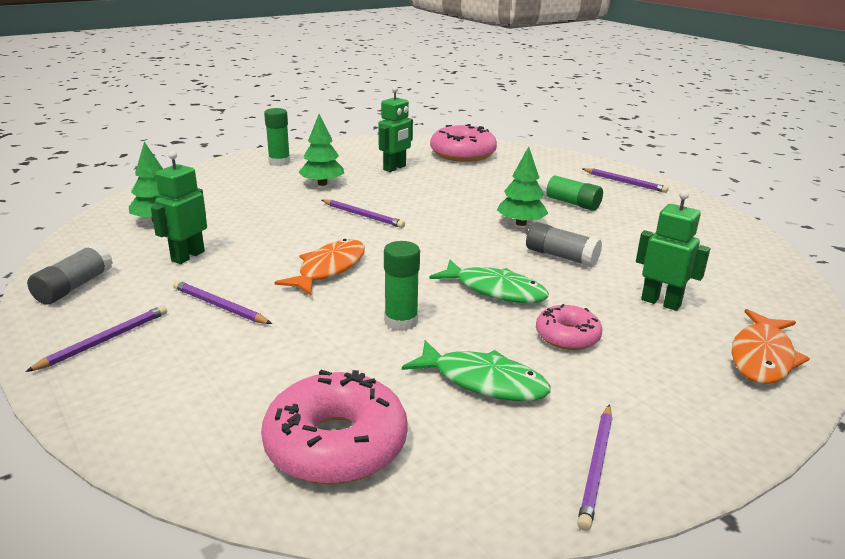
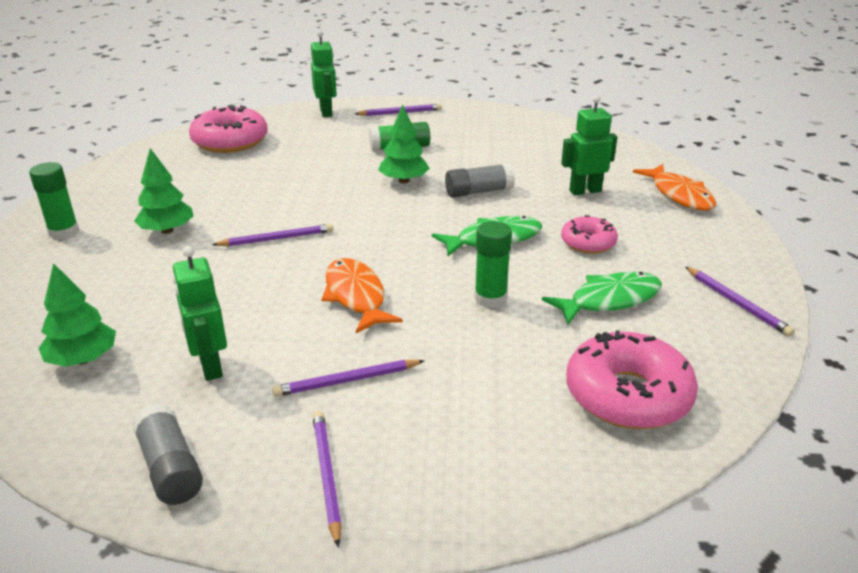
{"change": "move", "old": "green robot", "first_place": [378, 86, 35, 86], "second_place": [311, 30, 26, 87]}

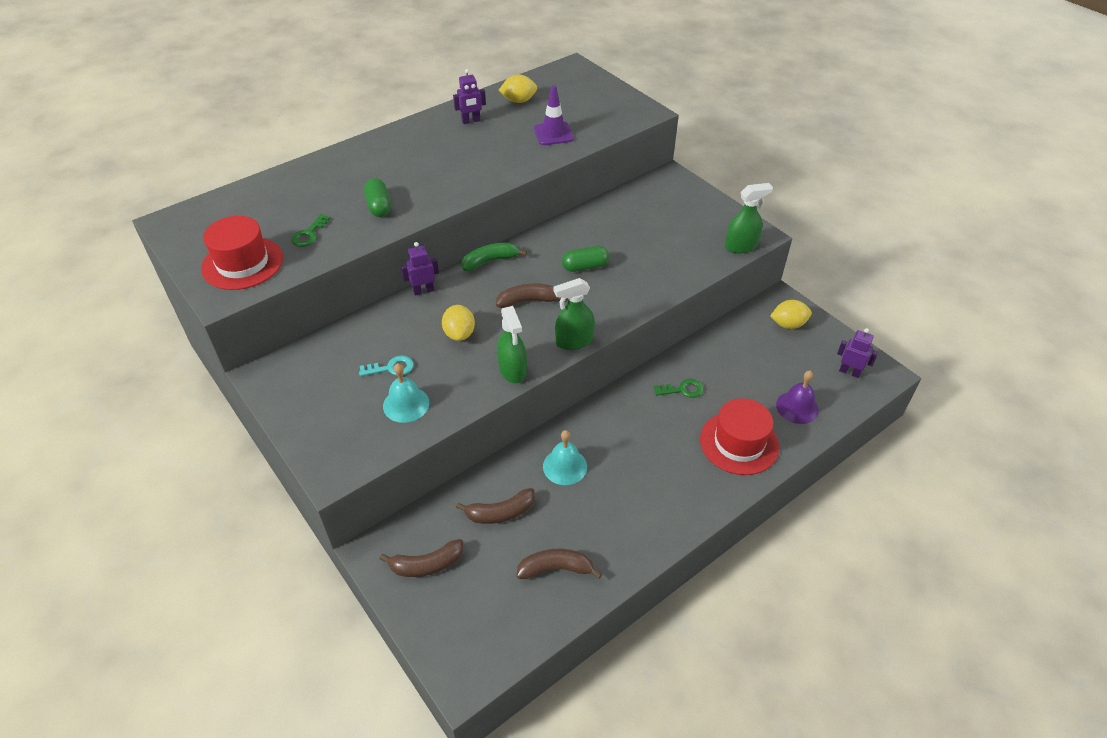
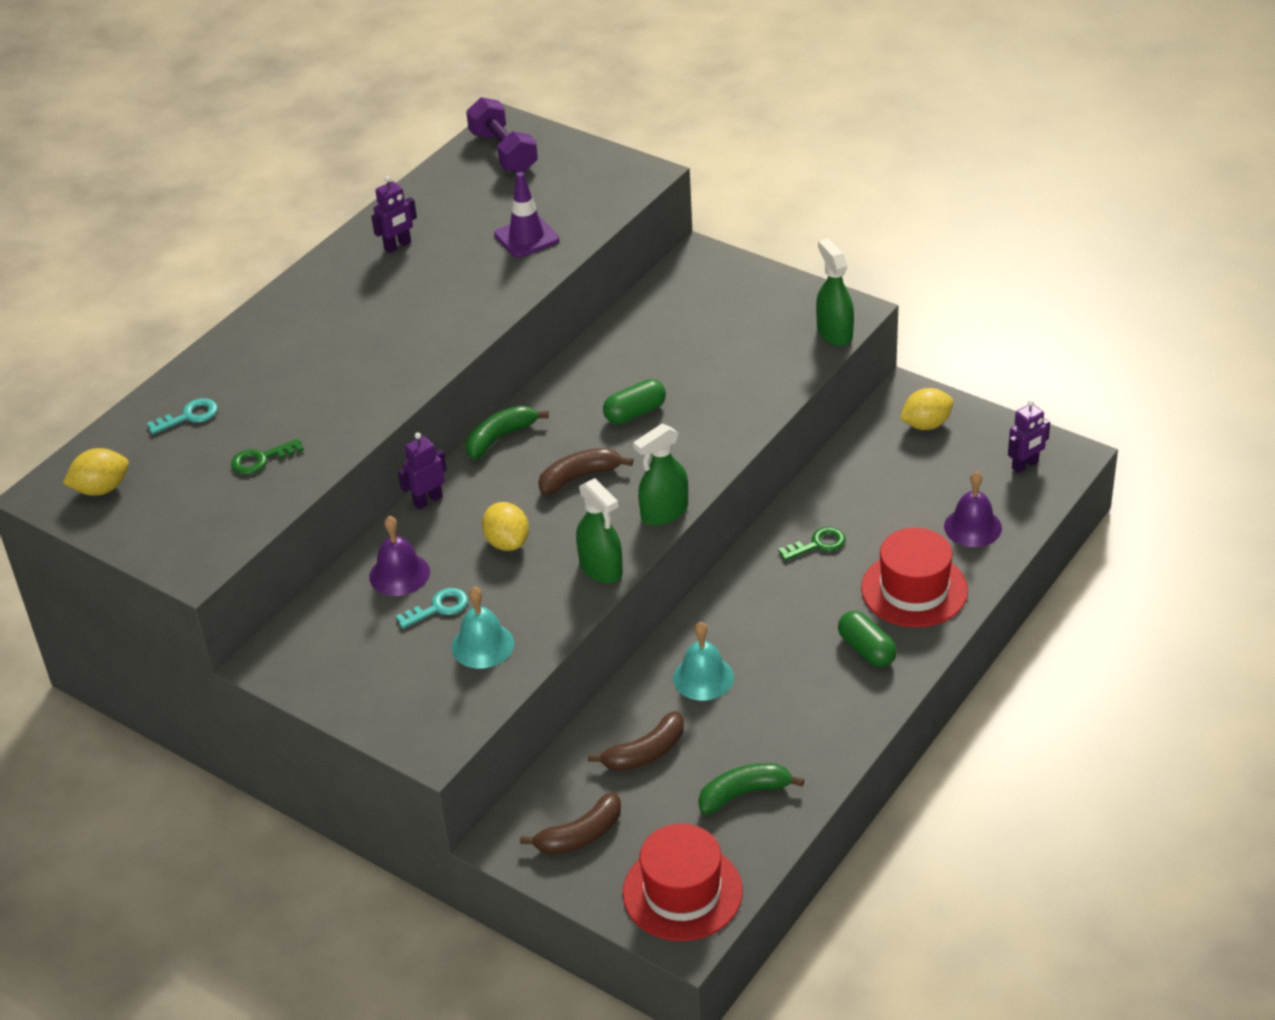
{"change": "move", "old": "yellow toy lemon", "first_place": [499, 75, 38, 28], "second_place": [63, 448, 66, 48]}
{"change": "insert", "new": "teal door key", "second_place": [147, 398, 71, 36]}
{"change": "rotate", "old": "green door key", "first_place": [291, 214, 39, 33], "second_place": [231, 438, 73, 36], "degrees": 60}
{"change": "insert", "new": "royal purple school bell", "second_place": [369, 516, 61, 80]}
{"change": "insert", "new": "royal purple free weight", "second_place": [466, 97, 72, 76]}
{"change": "move", "old": "crimson top hat", "first_place": [201, 216, 82, 74], "second_place": [623, 824, 120, 117]}
{"change": "recolor", "old": "brown banana fruit", "new": "green banana fruit", "first_place": [516, 549, 86, 30], "second_place": [698, 763, 107, 52]}
{"change": "rotate", "old": "green spray bottle", "first_place": [725, 183, 48, 70], "second_place": [816, 239, 38, 107], "degrees": -75}
{"change": "move", "old": "green capsule", "first_place": [364, 178, 27, 39], "second_place": [838, 611, 59, 56]}
{"change": "rotate", "old": "royal purple robot", "first_place": [837, 328, 41, 50], "second_place": [1008, 400, 42, 73], "degrees": 135}

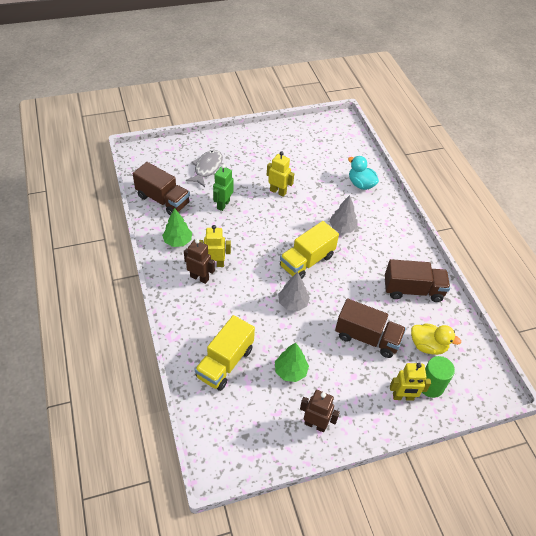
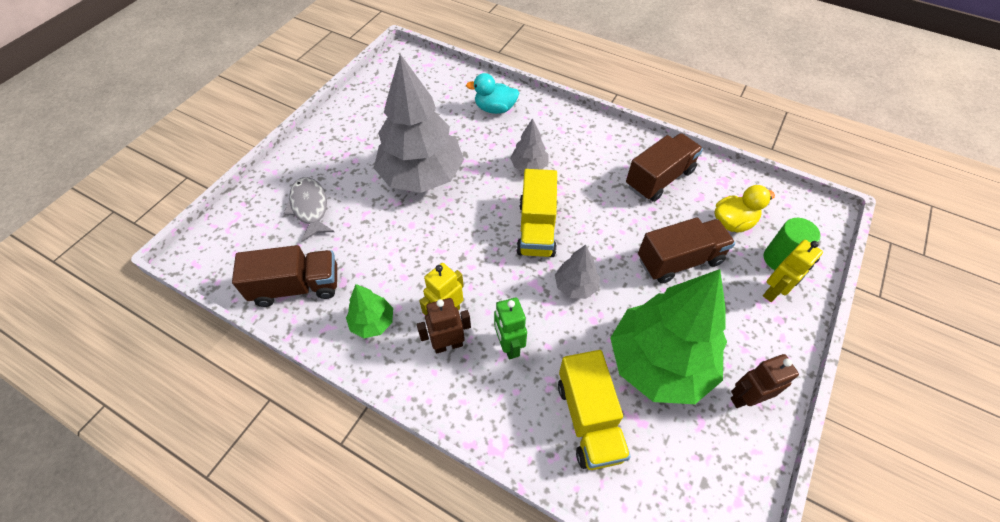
{"change": "replace", "old": "yellow robot", "new": "ash-grey fir tree", "first_place": [267, 151, 27, 46], "second_place": [374, 54, 90, 139]}
{"change": "move", "old": "green robot", "first_place": [213, 164, 21, 47], "second_place": [494, 297, 33, 63]}
{"change": "resize", "old": "green fir tree", "first_place": [275, 342, 34, 40], "second_place": [610, 269, 117, 135], "factor": 2.22}

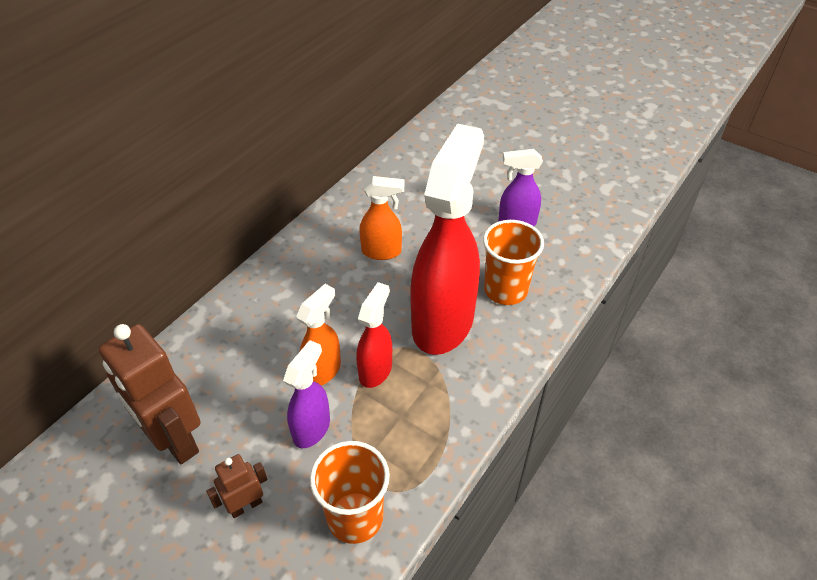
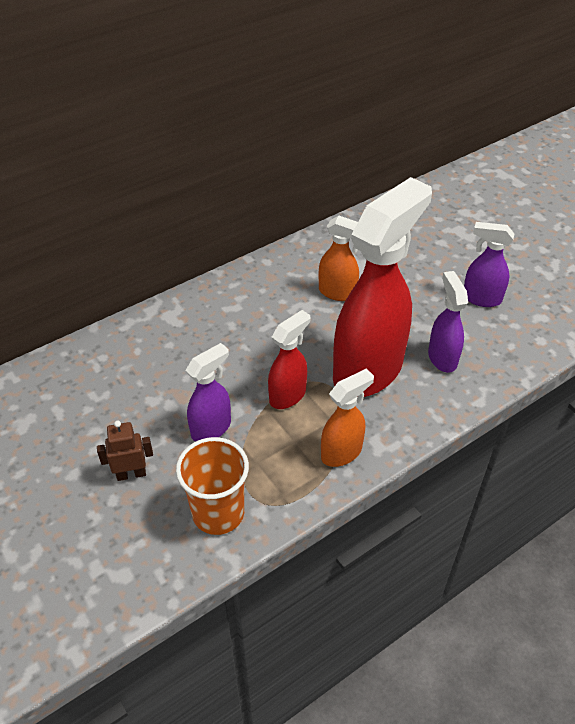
{"change": "move", "old": "orange-coloured spray bottle", "first_place": [296, 284, 45, 102], "second_place": [321, 368, 53, 99]}
{"change": "replace", "old": "orange-coloured beaker", "new": "royal purple spray bottle", "first_place": [483, 220, 61, 85], "second_place": [428, 271, 40, 102]}
{"change": "delete", "old": "brown robot", "first_place": [98, 324, 103, 140]}

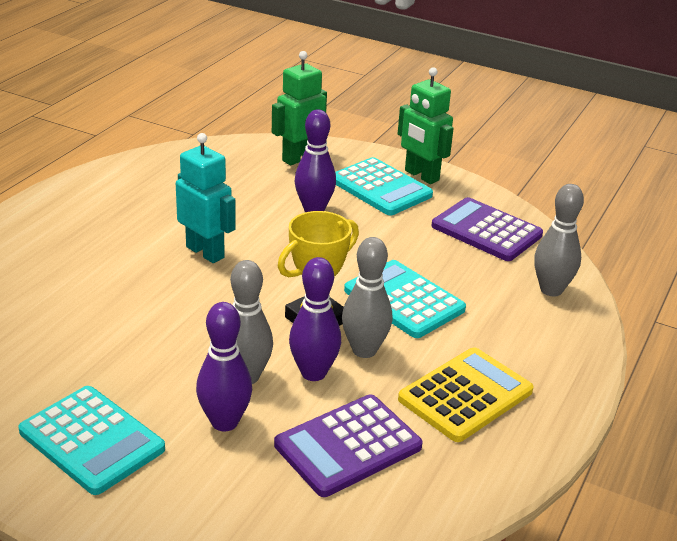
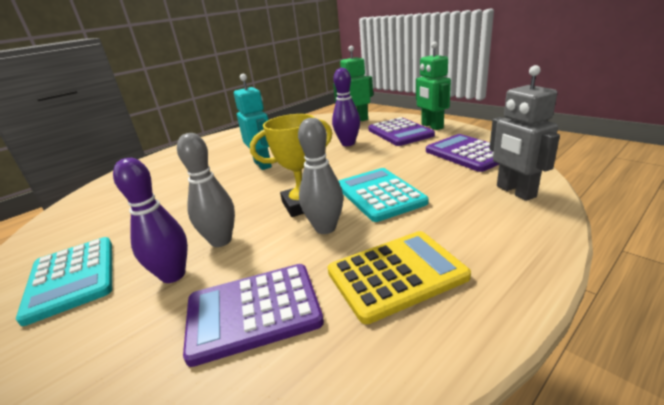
{"change": "recolor", "old": "teal adding machine", "new": "royal purple adding machine", "first_place": [335, 157, 98, 58], "second_place": [368, 117, 67, 29]}
{"change": "replace", "old": "ash-grey tenpin", "new": "ash-grey robot", "first_place": [534, 184, 50, 112], "second_place": [489, 65, 71, 136]}
{"change": "delete", "old": "royal purple tenpin", "first_place": [289, 257, 52, 124]}

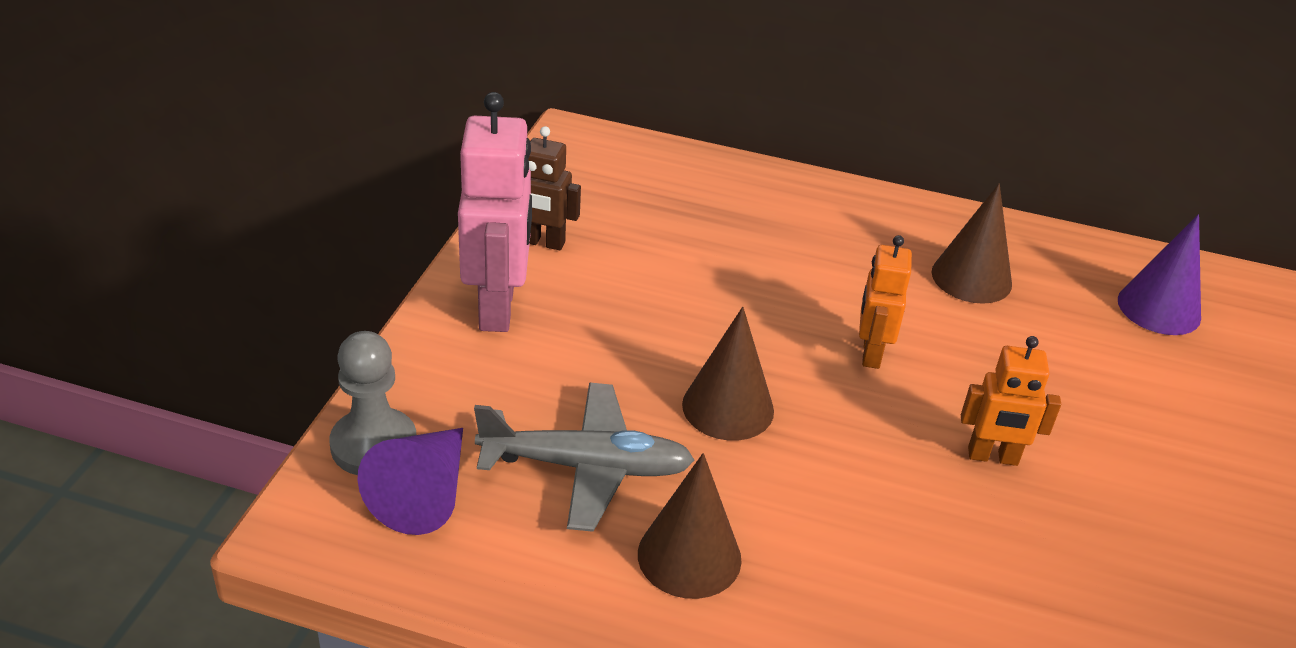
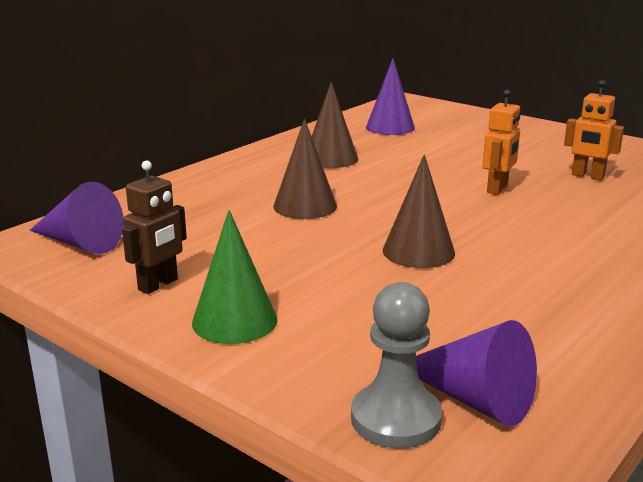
{"change": "insert", "new": "royal purple cone", "second_place": [30, 182, 94, 72]}
{"change": "replace", "old": "rosy robot", "new": "green cone", "first_place": [458, 92, 74, 240], "second_place": [192, 210, 85, 134]}
{"change": "move", "old": "brown cone", "first_place": [638, 453, 104, 146], "second_place": [273, 119, 64, 100]}
{"change": "move", "old": "orange-coloured robot", "first_place": [859, 235, 53, 134], "second_place": [564, 80, 60, 100]}
{"change": "delete", "old": "ash-grey aeroplane", "first_place": [474, 383, 220, 149]}

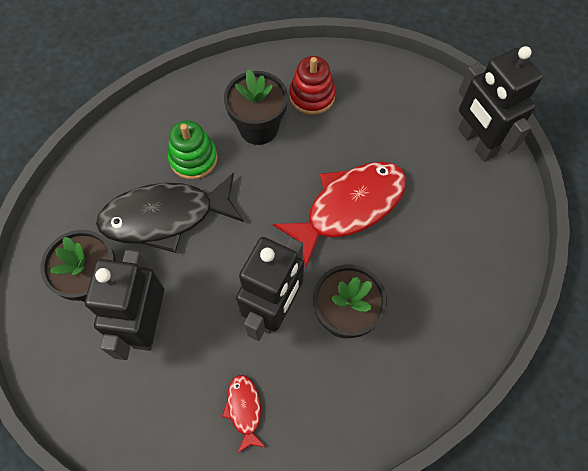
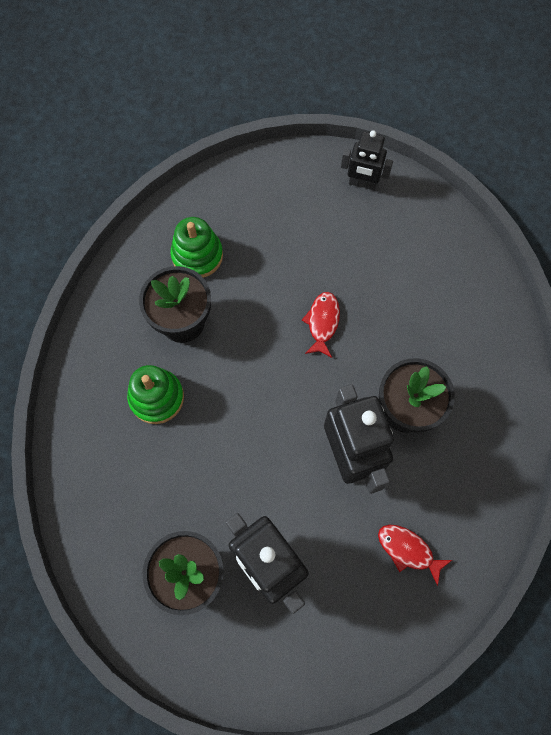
{"change": "recolor", "old": "crimson ring stacker", "new": "green ring stacker", "first_place": [289, 56, 47, 59], "second_place": [170, 217, 53, 61]}
{"change": "resize", "old": "crimson fish figure", "first_place": [273, 162, 133, 106], "second_place": [302, 292, 38, 66], "factor": 0.46}
{"change": "resize", "old": "ebony robot", "first_place": [458, 46, 85, 116], "second_place": [341, 130, 52, 60], "factor": 0.58}
{"change": "delete", "old": "ebony fish figure", "first_place": [96, 172, 148, 81]}

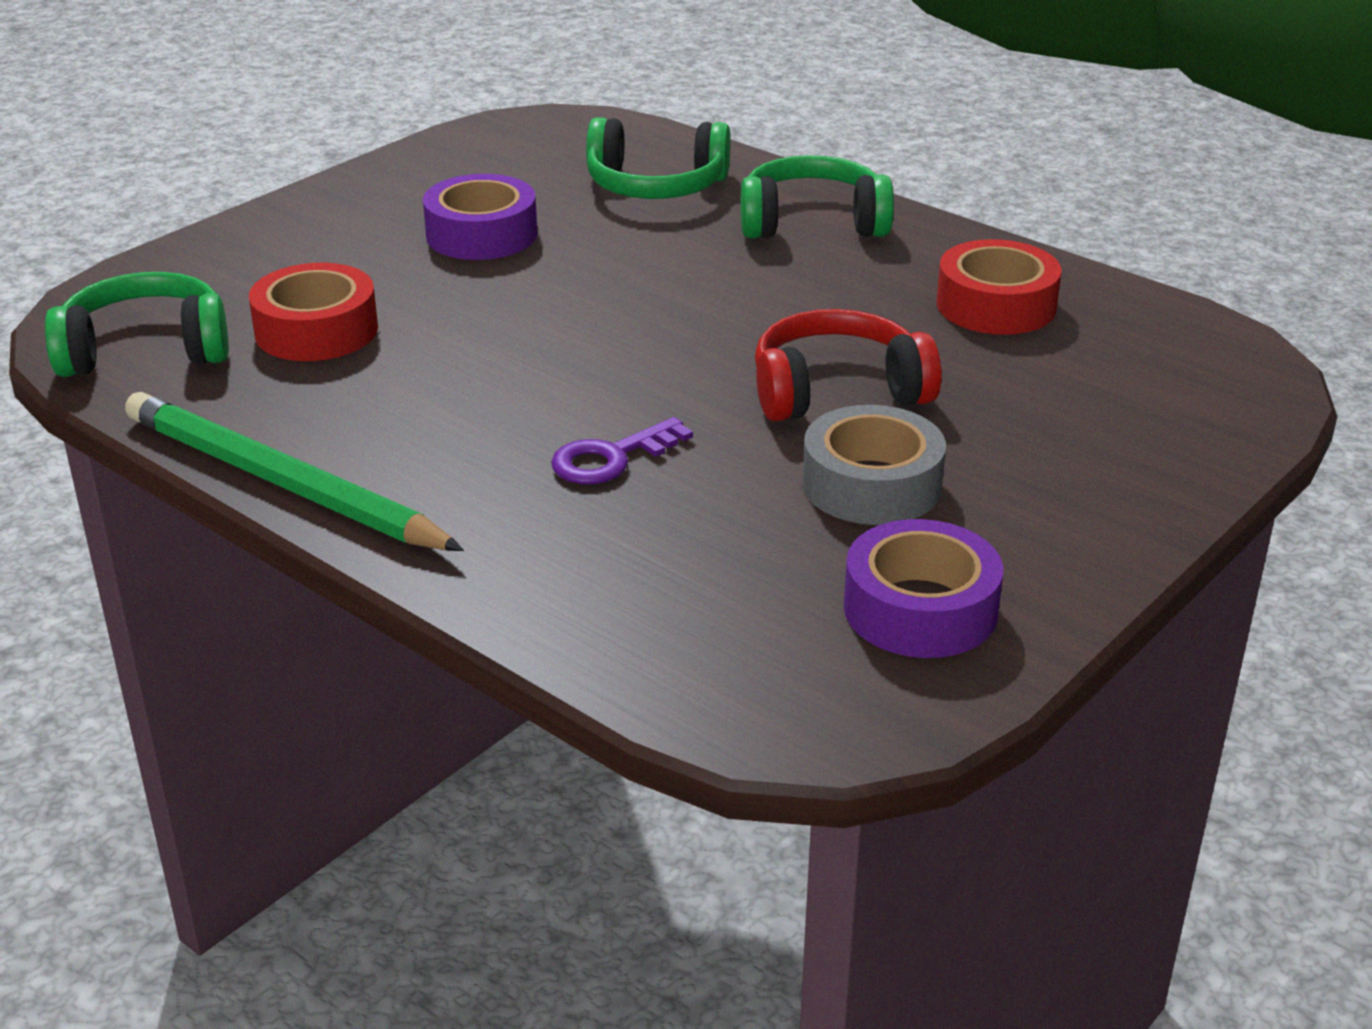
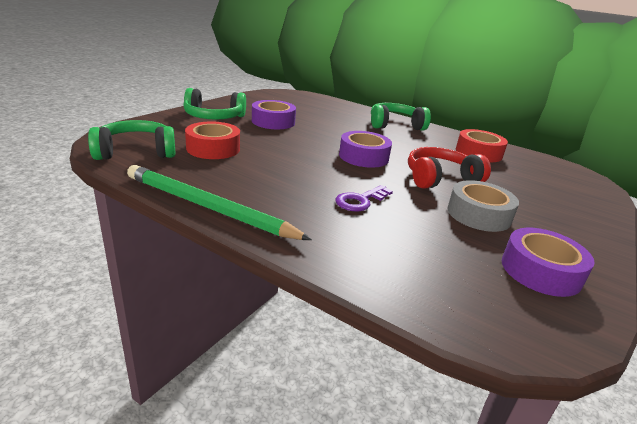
{"change": "move", "old": "green headset", "first_place": [586, 117, 145, 82], "second_place": [183, 88, 63, 32]}
{"change": "insert", "new": "royal purple tape", "second_place": [339, 131, 53, 37]}

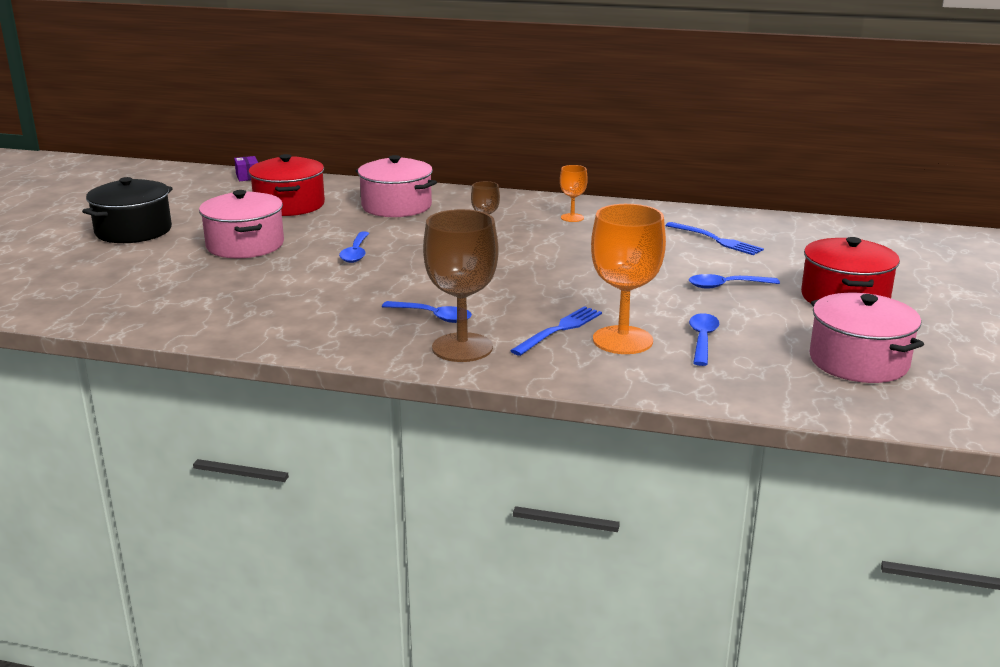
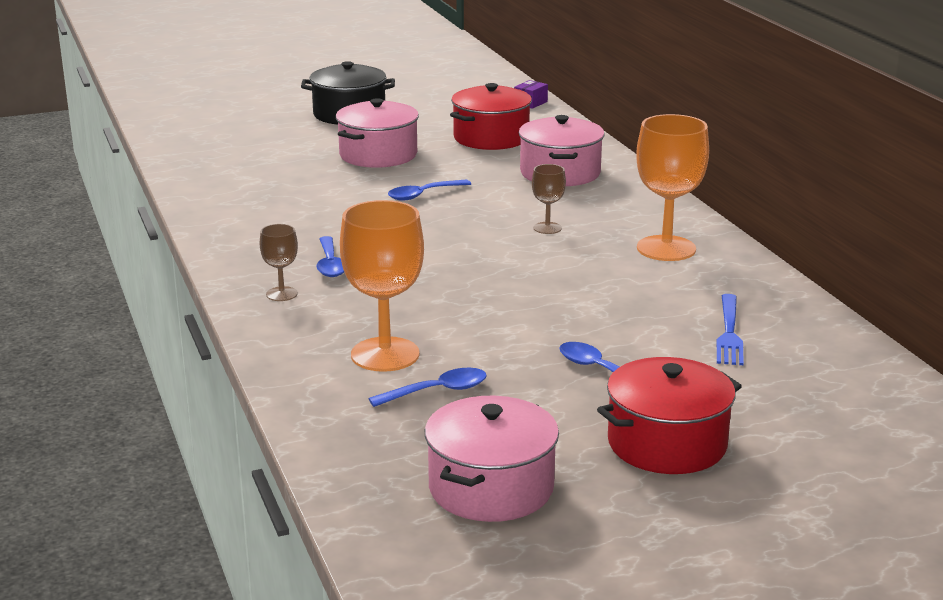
{"change": "resize", "old": "brown chalice", "first_place": [423, 209, 76, 153], "second_place": [260, 224, 38, 77], "factor": 0.5}
{"change": "resize", "old": "orange-coloured chalice", "first_place": [560, 165, 28, 57], "second_place": [636, 114, 73, 147], "factor": 2.01}
{"change": "delete", "old": "cobalt table fork", "first_place": [510, 306, 92, 50]}

